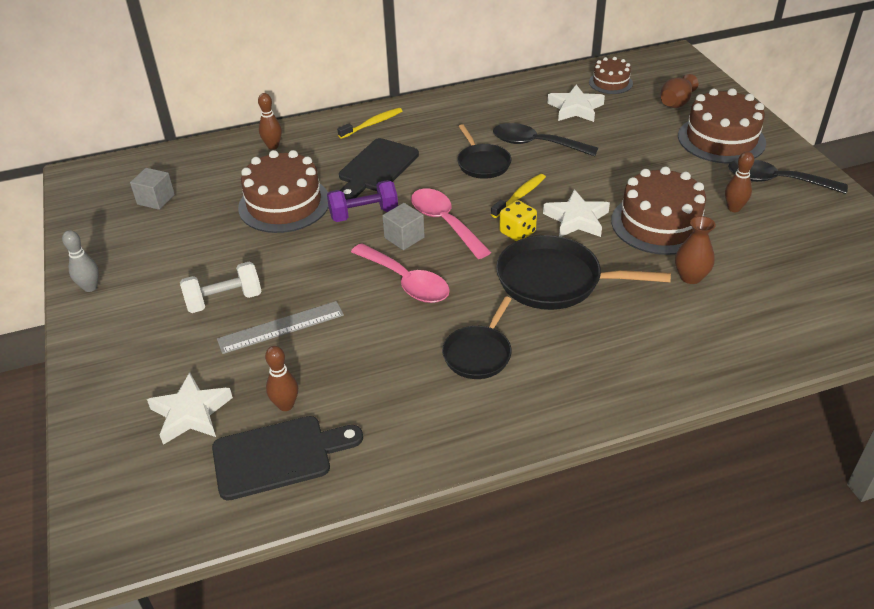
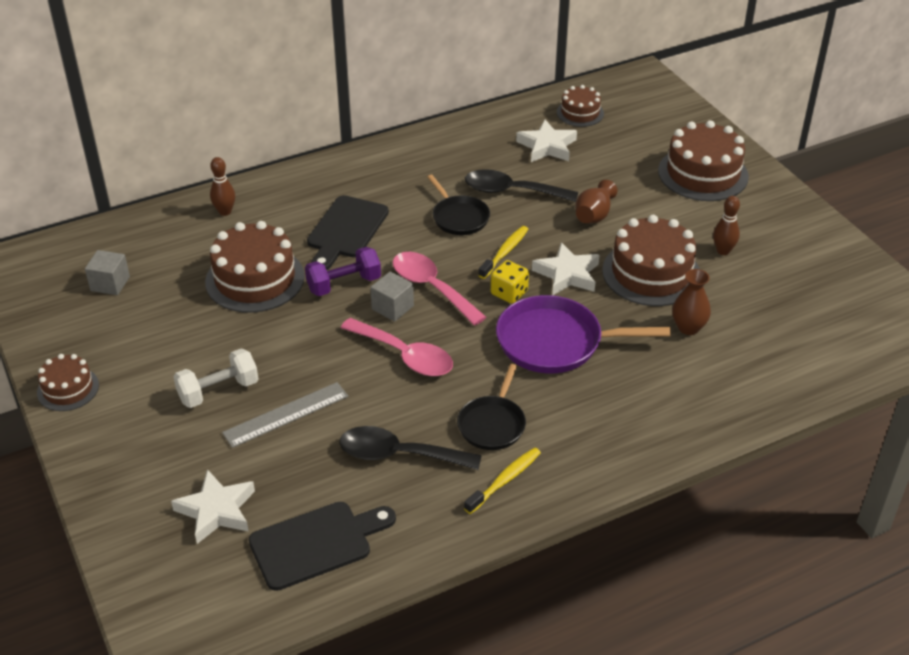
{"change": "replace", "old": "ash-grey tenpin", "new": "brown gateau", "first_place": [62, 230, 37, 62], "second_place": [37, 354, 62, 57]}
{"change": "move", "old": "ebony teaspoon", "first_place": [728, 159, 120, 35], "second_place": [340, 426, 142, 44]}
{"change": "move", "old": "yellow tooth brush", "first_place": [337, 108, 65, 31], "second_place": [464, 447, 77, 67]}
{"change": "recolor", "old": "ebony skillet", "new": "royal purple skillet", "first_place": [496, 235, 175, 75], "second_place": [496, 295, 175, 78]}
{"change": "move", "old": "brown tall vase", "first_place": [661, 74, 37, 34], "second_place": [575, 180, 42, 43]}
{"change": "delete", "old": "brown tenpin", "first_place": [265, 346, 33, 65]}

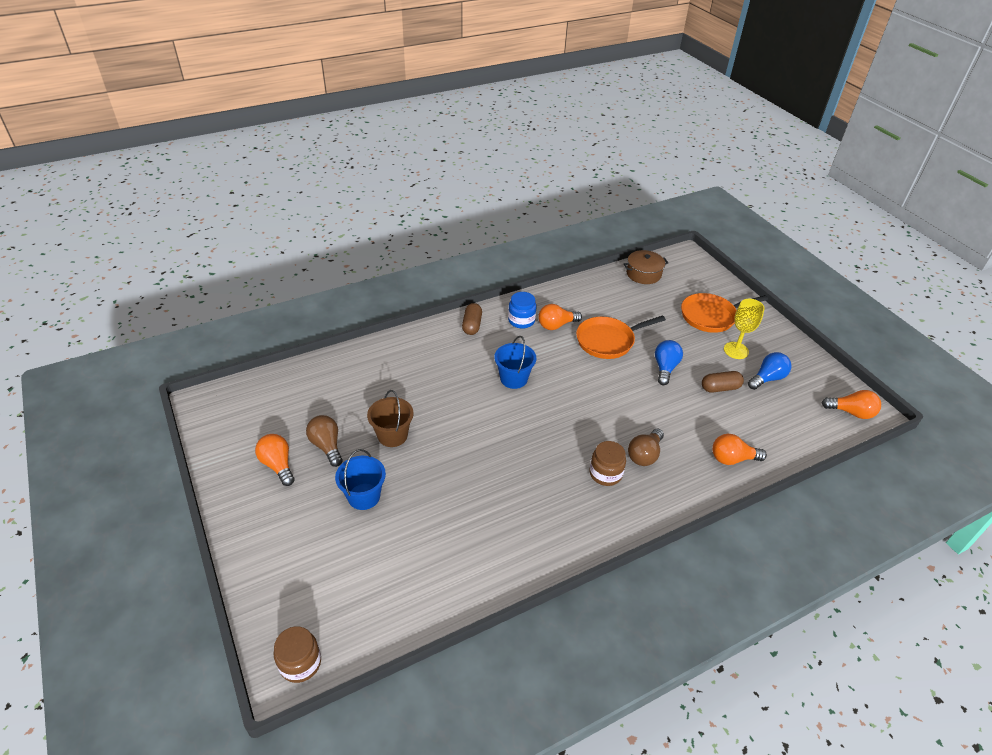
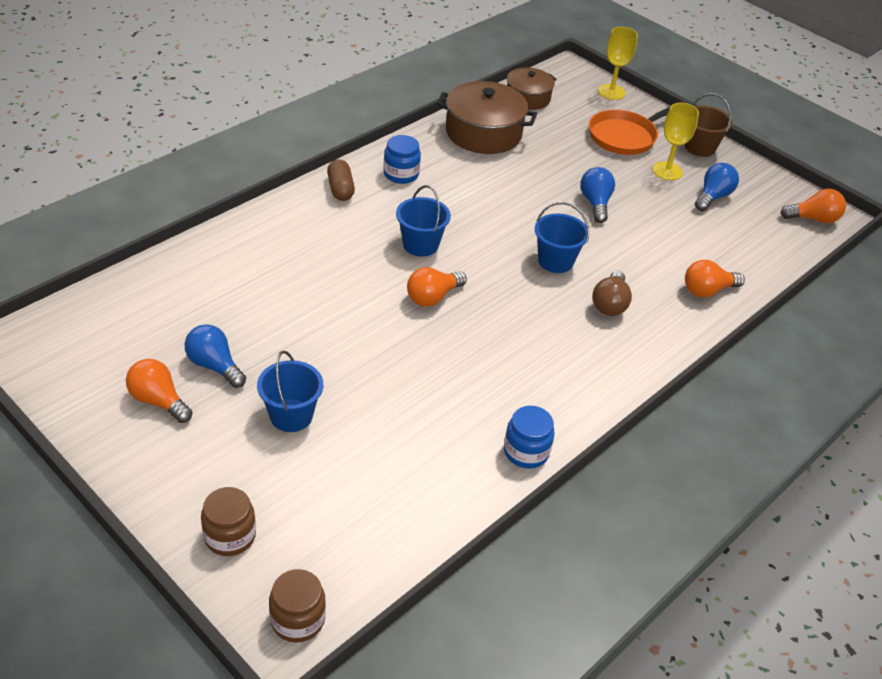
{"change": "recolor", "old": "brown bulb", "new": "cobalt bulb", "first_place": [306, 415, 37, 52], "second_place": [184, 324, 62, 64]}
{"change": "move", "old": "brown jam jar", "first_place": [589, 441, 37, 45], "second_place": [201, 487, 55, 69]}
{"change": "move", "old": "orange-coloured bulb", "first_place": [538, 304, 44, 26], "second_place": [407, 267, 60, 40]}
{"change": "insert", "new": "brown cooking pot", "second_place": [437, 81, 100, 73]}
{"change": "insert", "new": "cobalt jam jar", "second_place": [504, 406, 51, 62]}
{"change": "insert", "new": "cobalt bucket", "second_place": [535, 202, 54, 71]}
{"change": "insert", "new": "yellow chalice", "second_place": [598, 27, 40, 73]}
{"change": "move", "old": "brown bucket", "first_place": [367, 390, 46, 57], "second_place": [685, 93, 47, 64]}
{"change": "delete", "old": "orange-coloured skillet", "first_place": [576, 315, 90, 44]}
{"change": "delete", "old": "brown capsule", "first_place": [702, 371, 42, 21]}

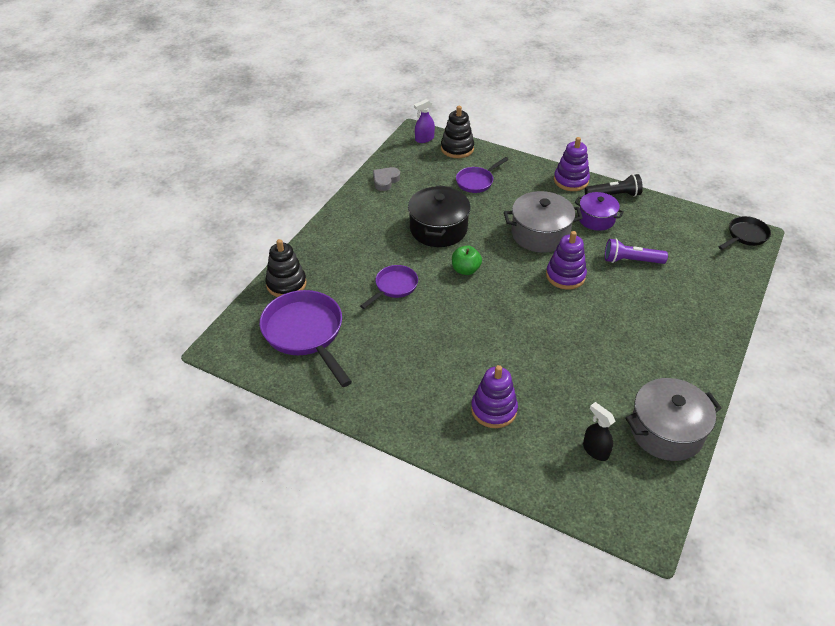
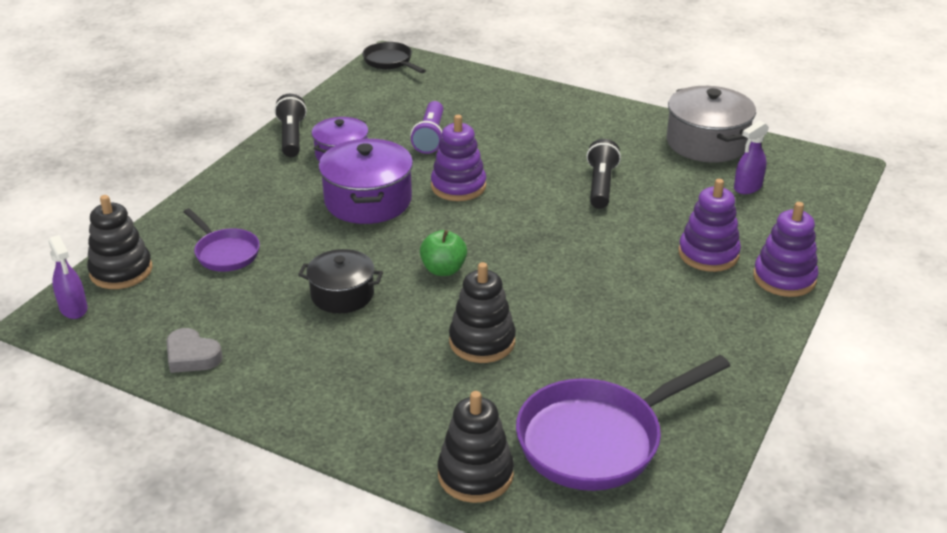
{"change": "resize", "old": "ebony cooking pot", "first_place": [408, 185, 63, 62], "second_place": [298, 249, 85, 64], "factor": 0.65}
{"change": "recolor", "old": "ash-grey cooking pot", "new": "royal purple cooking pot", "first_place": [504, 191, 79, 62], "second_place": [318, 139, 95, 85]}
{"change": "replace", "old": "royal purple skillet", "new": "ebony ring stacker", "first_place": [360, 265, 58, 44], "second_place": [449, 262, 67, 101]}
{"change": "insert", "new": "ebony flashlight", "second_place": [587, 139, 34, 70]}
{"change": "recolor", "old": "ebony spray bottle", "new": "royal purple spray bottle", "first_place": [583, 402, 33, 59], "second_place": [734, 120, 35, 74]}
{"change": "move", "old": "royal purple ring stacker", "first_place": [554, 137, 36, 54], "second_place": [753, 202, 66, 95]}

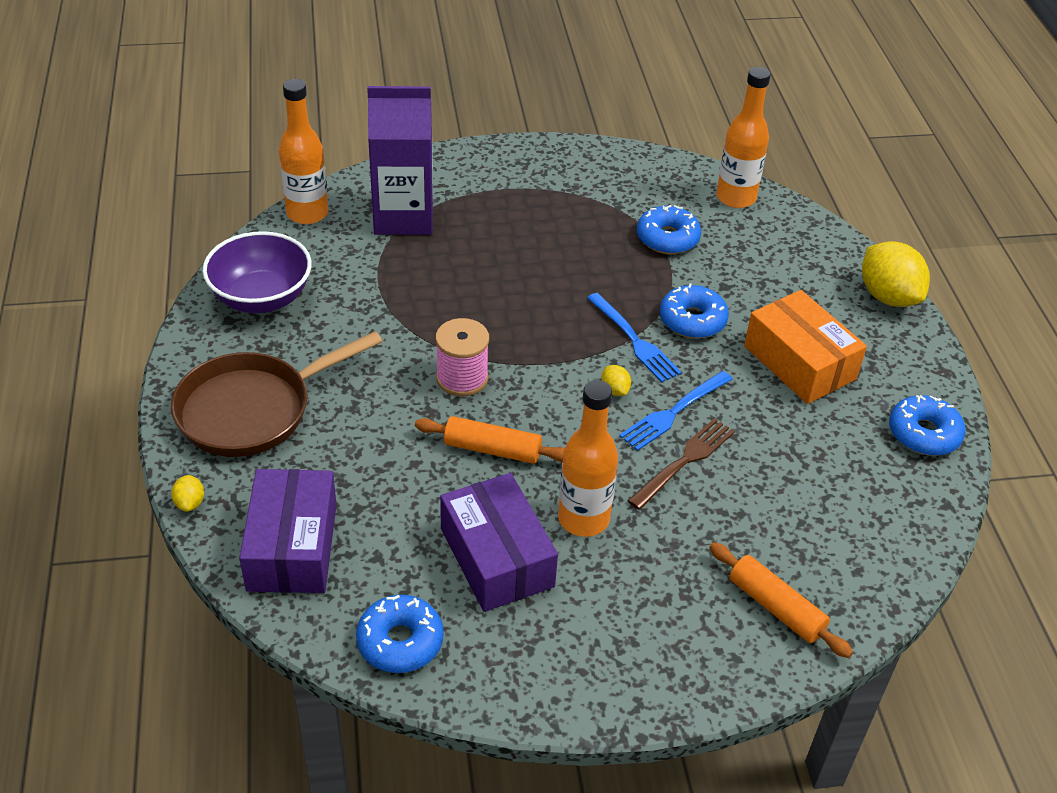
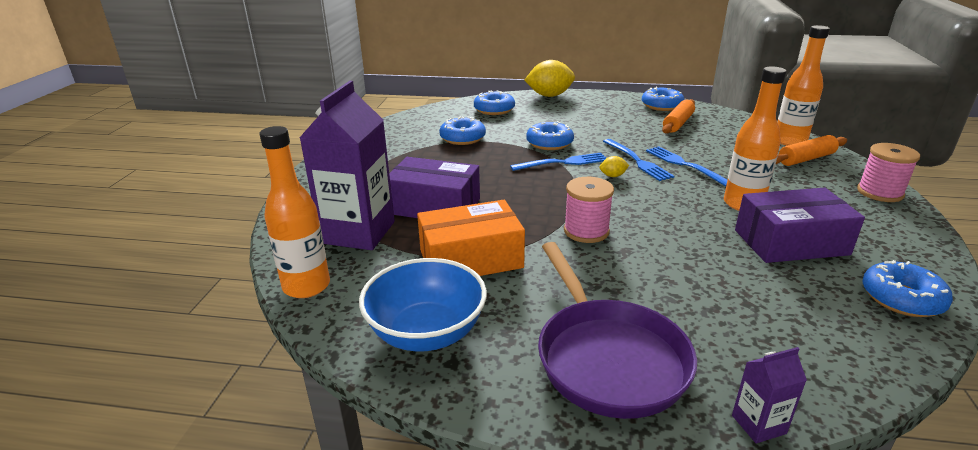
{"change": "recolor", "old": "royal purple bowl", "new": "cobalt bowl", "first_place": [202, 231, 110, 82], "second_place": [359, 258, 128, 93]}
{"change": "move", "old": "royal purple package", "first_place": [239, 469, 98, 124], "second_place": [389, 157, 91, 61]}
{"change": "move", "old": "orange-coloured package", "first_place": [744, 290, 123, 114], "second_place": [417, 200, 108, 76]}
{"change": "insert", "new": "cobalt donut", "second_place": [474, 90, 41, 25]}
{"change": "recolor", "old": "brown skillet", "new": "royal purple skillet", "first_place": [171, 331, 211, 126], "second_place": [538, 242, 159, 177]}
{"change": "recolor", "old": "brown table fork", "new": "cobalt table fork", "first_place": [628, 418, 107, 92], "second_place": [646, 146, 82, 41]}
{"change": "move", "old": "orange-coloured pastry roller", "first_place": [415, 416, 150, 48], "second_place": [662, 99, 33, 35]}
{"change": "replace", "old": "yellow toy lemon", "new": "royal purple milk carton", "first_place": [171, 475, 33, 37], "second_place": [732, 347, 75, 96]}
{"change": "move", "old": "orange-coloured bottle", "first_place": [716, 67, 55, 141], "second_place": [777, 25, 53, 121]}
{"change": "insert", "new": "rosy bobbin", "second_place": [857, 143, 63, 59]}

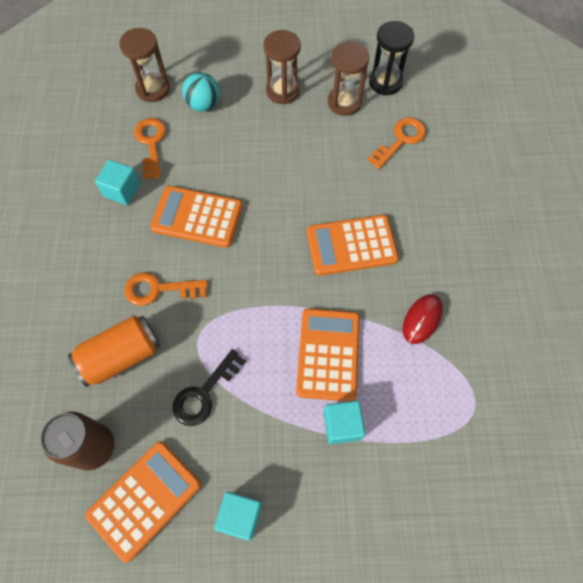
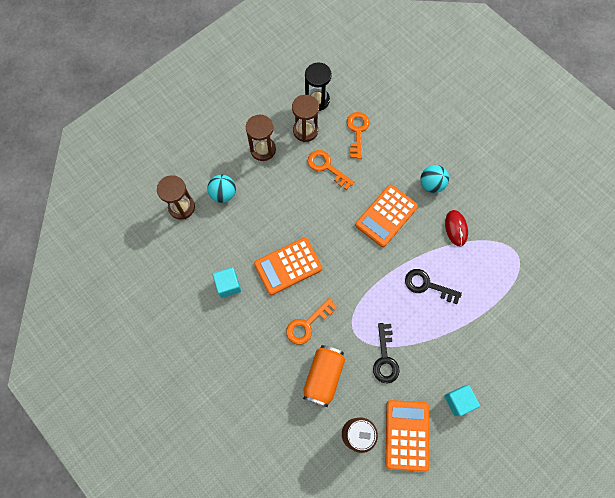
{"change": "move", "old": "orange-coloured door key", "first_place": [134, 118, 32, 61], "second_place": [308, 150, 46, 40]}
{"change": "replace", "old": "orange-coloured adding machine", "new": "ebony door key", "first_place": [296, 308, 64, 94], "second_place": [405, 269, 57, 35]}
{"change": "insert", "new": "teal sphere", "second_place": [421, 165, 28, 28]}
{"change": "delete", "old": "teal solid cube", "first_place": [324, 401, 41, 43]}

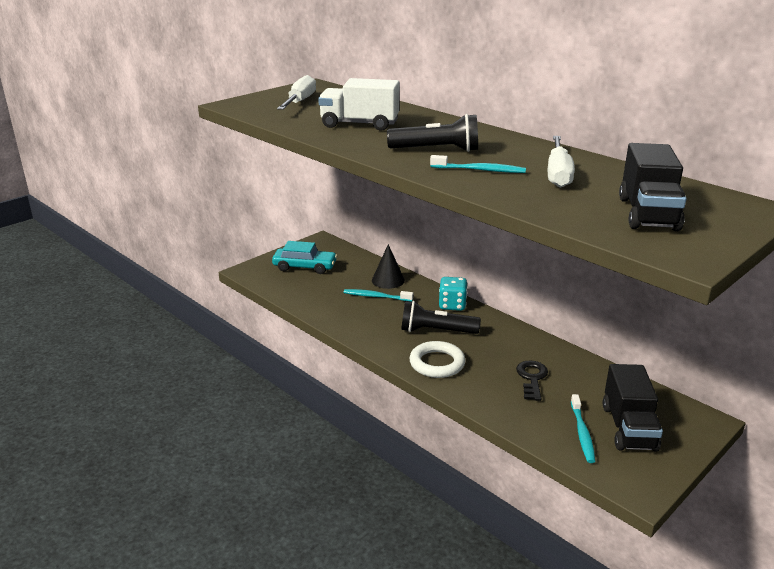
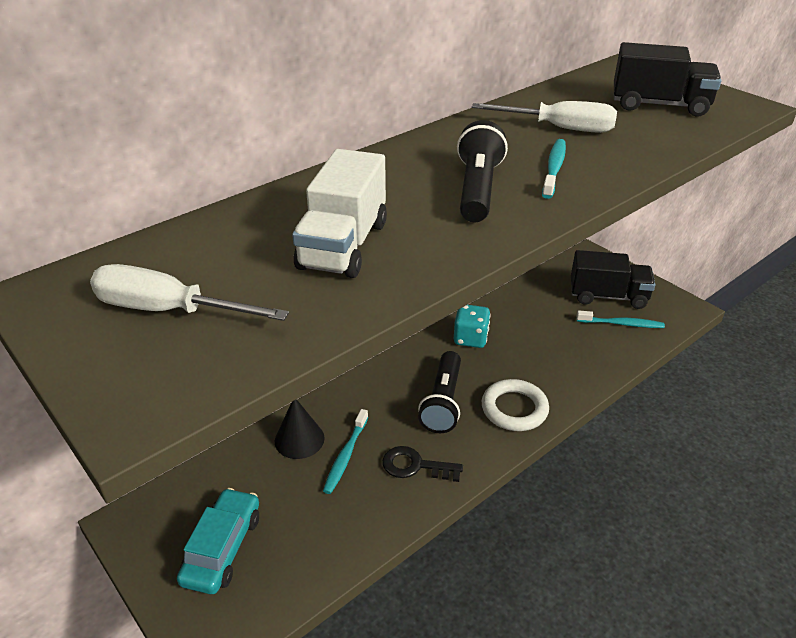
{"change": "move", "old": "ebony door key", "first_place": [516, 360, 32, 41], "second_place": [382, 446, 81, 36]}
{"change": "move", "old": "teal die", "first_place": [439, 277, 29, 34], "second_place": [454, 305, 37, 43]}

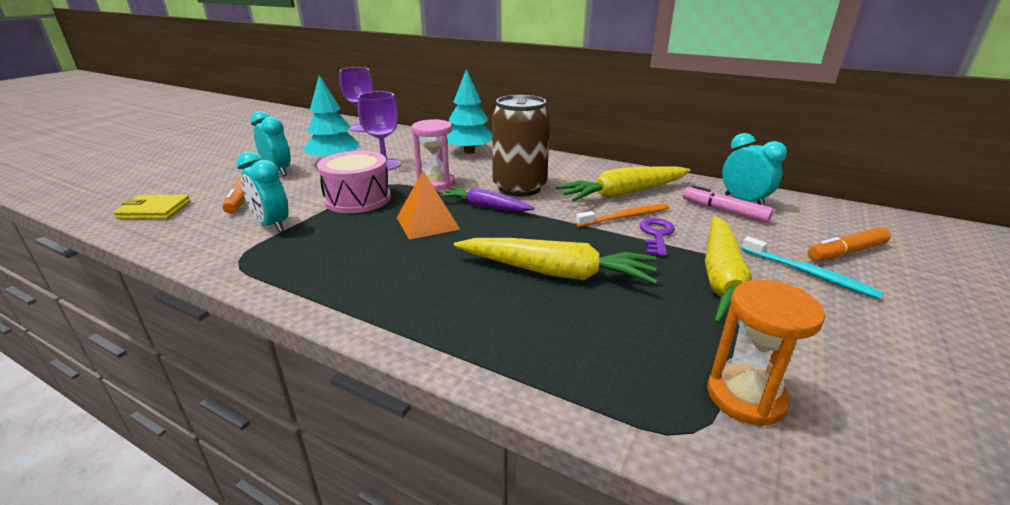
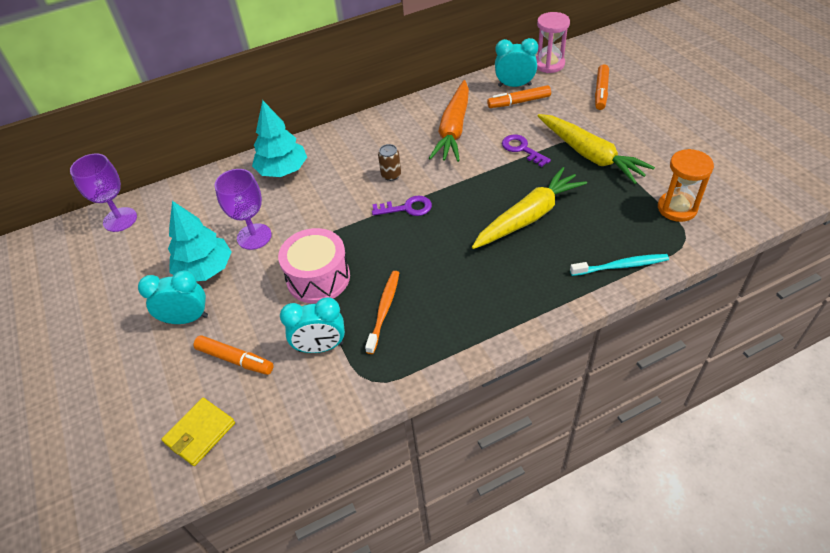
{"change": "move", "old": "orange-coloured tooth brush", "first_place": [575, 204, 94, 23], "second_place": [365, 271, 34, 83]}
{"change": "replace", "old": "royal purple carrot", "new": "royal purple door key", "first_place": [440, 187, 95, 25], "second_place": [372, 196, 60, 20]}
{"change": "resize", "old": "brown soda can", "first_place": [492, 95, 58, 102], "second_place": [378, 144, 23, 37], "factor": 0.41}
{"change": "recolor", "old": "yellow carrot", "new": "orange-coloured carrot", "first_place": [556, 167, 135, 35], "second_place": [429, 80, 40, 82]}
{"change": "recolor", "old": "rosy felt pen", "new": "orange-coloured felt pen", "first_place": [683, 185, 90, 38], "second_place": [487, 85, 64, 23]}
{"change": "move", "old": "rosy sandglass", "first_place": [411, 119, 44, 72], "second_place": [536, 12, 34, 61]}
{"change": "move", "old": "teal tooth brush", "first_place": [741, 236, 142, 63], "second_place": [570, 254, 99, 22]}
{"change": "delete", "old": "orange-coloured pyramid", "first_place": [397, 171, 63, 69]}

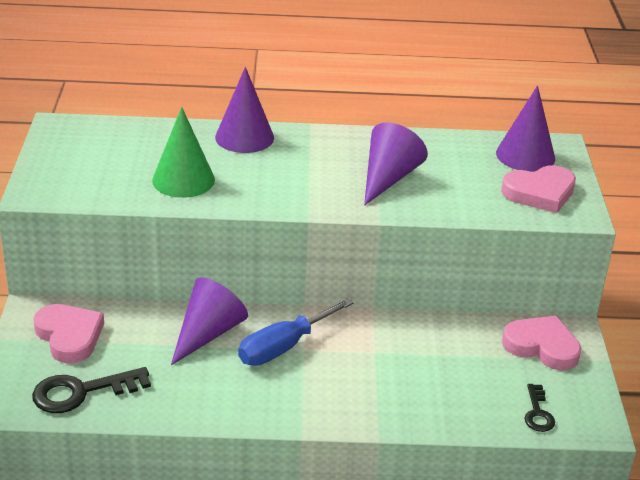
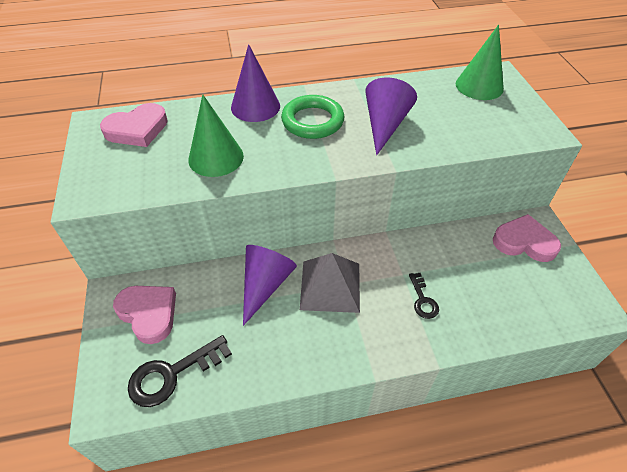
{"change": "move", "old": "rosy love heart", "first_place": [501, 165, 75, 48], "second_place": [100, 103, 68, 44]}
{"change": "insert", "new": "green torus", "second_place": [281, 95, 63, 44]}
{"change": "replace", "old": "cobalt screwdriver", "new": "ash-grey pyramid", "first_place": [238, 298, 116, 68], "second_place": [300, 253, 60, 60]}
{"change": "move", "old": "ebony door key", "first_place": [524, 384, 31, 48], "second_place": [409, 273, 30, 46]}
{"change": "recolor", "old": "royal purple cone", "new": "green cone", "first_place": [496, 85, 59, 87], "second_place": [456, 25, 48, 75]}

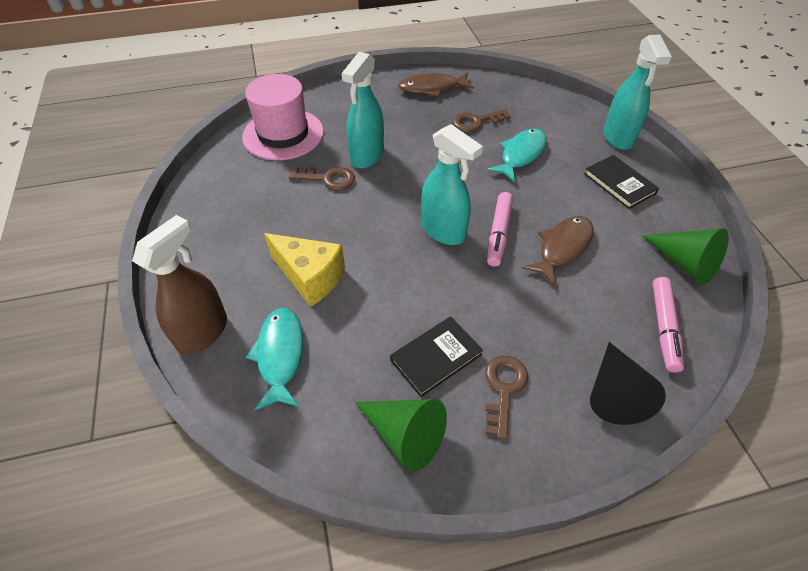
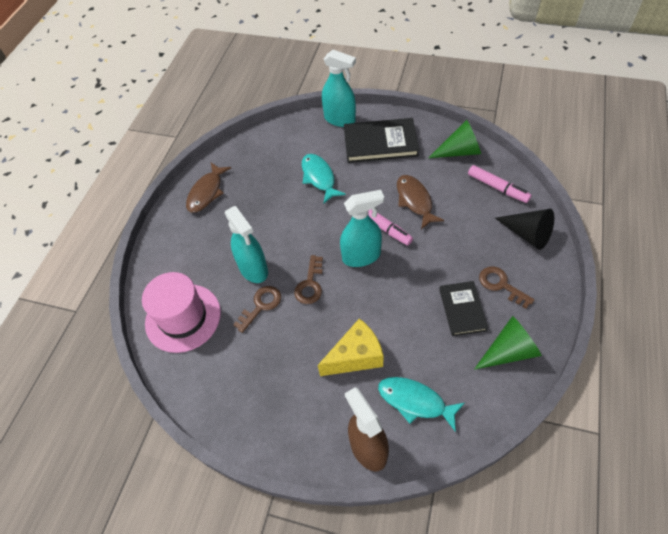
{"change": "move", "old": "brown door key", "first_place": [453, 109, 58, 23], "second_place": [294, 255, 29, 49]}
{"change": "resize", "old": "ebony hardcover", "first_place": [584, 155, 75, 54], "second_place": [344, 118, 75, 45], "factor": 1.61}

